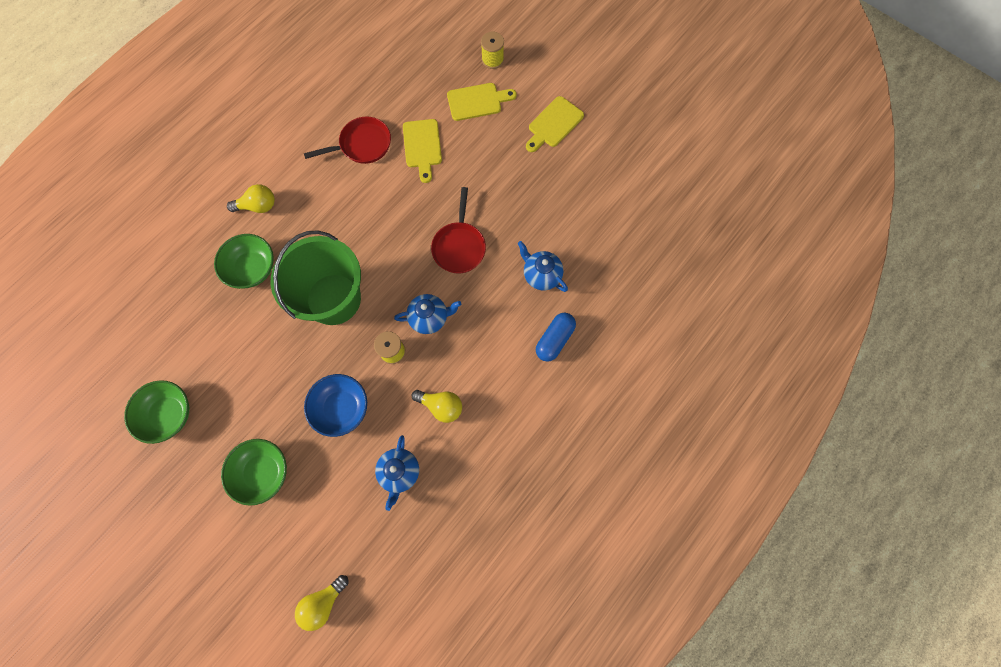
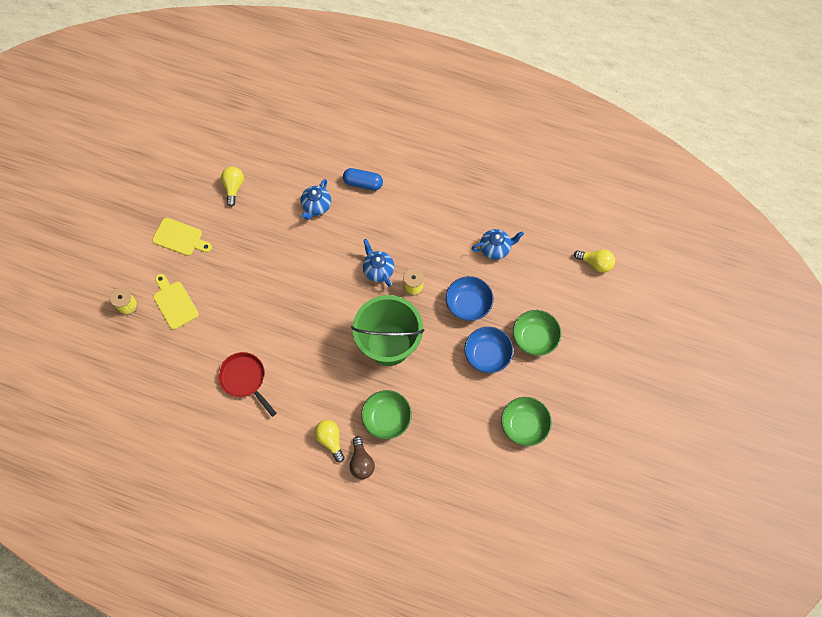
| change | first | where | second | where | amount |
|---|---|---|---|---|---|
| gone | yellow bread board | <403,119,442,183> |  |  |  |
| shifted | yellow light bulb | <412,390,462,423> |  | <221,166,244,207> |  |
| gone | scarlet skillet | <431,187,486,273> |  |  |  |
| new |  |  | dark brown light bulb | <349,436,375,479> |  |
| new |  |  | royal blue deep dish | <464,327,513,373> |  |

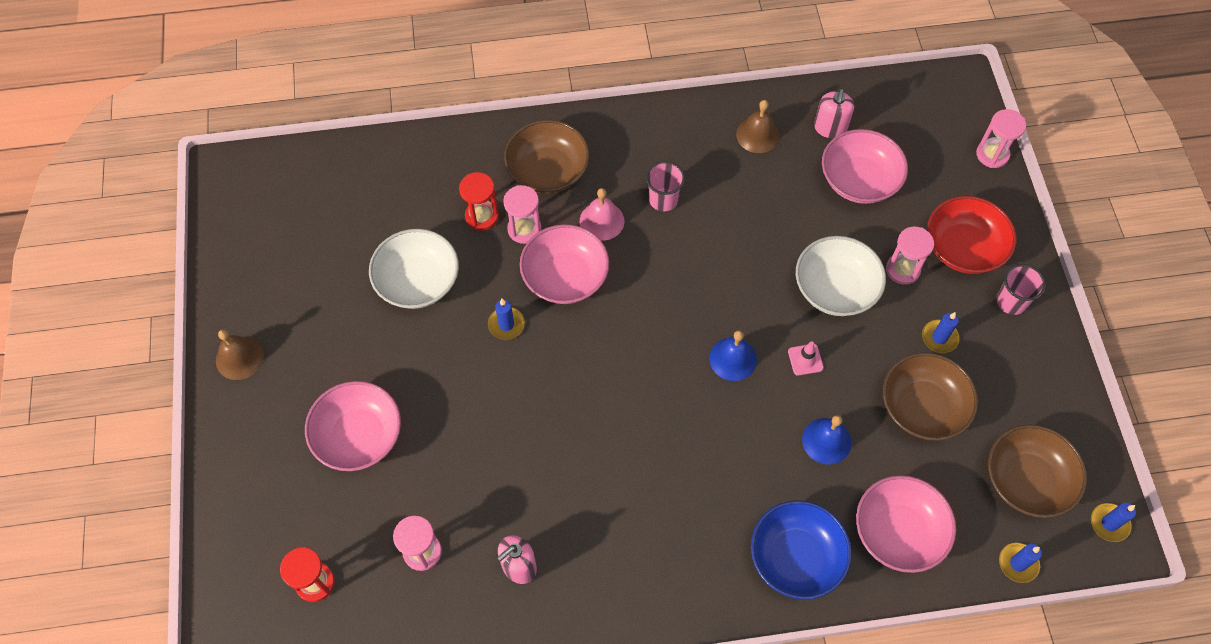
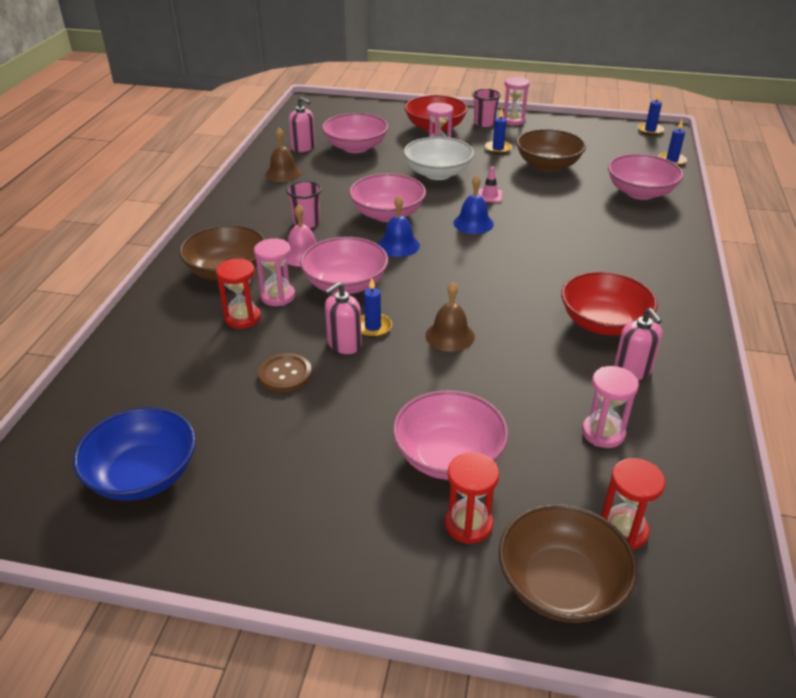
| change | first | where | second | where | amount |
|---|---|---|---|---|---|
| shifted | dark brown school bell | <216,329,264,380> |  | <425,282,475,352> |  |
| swapped | snow-white deep dish | <369,229,459,309> | dark brown sewing button | <258,353,312,392> |  |
| shifted | royal blue deep dish | <751,500,852,600> |  | <73,407,196,501> |  |
| shifted | royal blue school bell | <802,415,852,465> |  | <378,196,420,257> |  |
| shifted | rose-pink hourglass | <976,109,1026,168> |  | <502,77,530,125> |  |
| shifted | dark brown deep dish | <988,425,1087,518> |  | <499,504,637,623> |  |
| new |  |  | rose-pink soap dispenser | <325,282,362,354> |  |
| new |  |  | rose-pink deep dish | <349,173,426,222> |  |
| new |  |  | scarlet hourglass | <445,452,499,544> |  |
| new |  |  | scarlet deep dish | <561,271,658,336> |  |

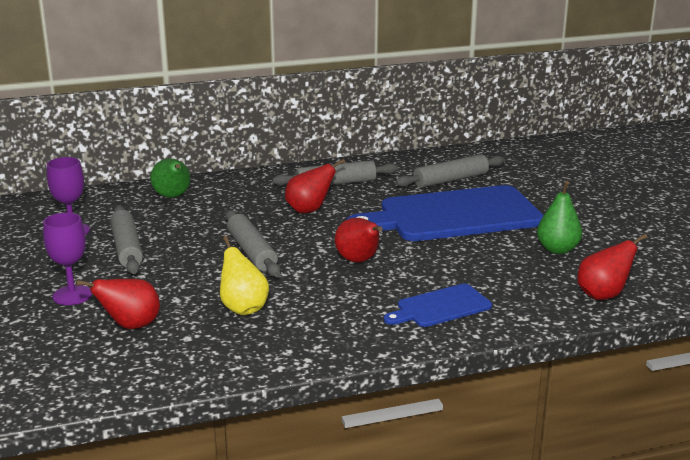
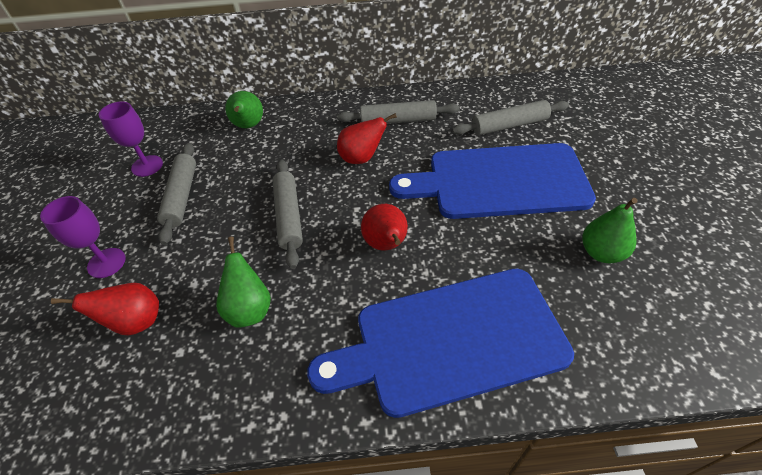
| change | first | where | second | where | amount |
|---|---|---|---|---|---|
| repainted | yellow toy pear | <220,236,269,315> | emerald toy pear | <216,237,271,328> |  |
| scaled | royal blue bread board | <384,284,492,327> |  | <307,269,574,418> | x2.07 |
| gone | scarlet toy pear | <577,234,648,300> |  |  |  |

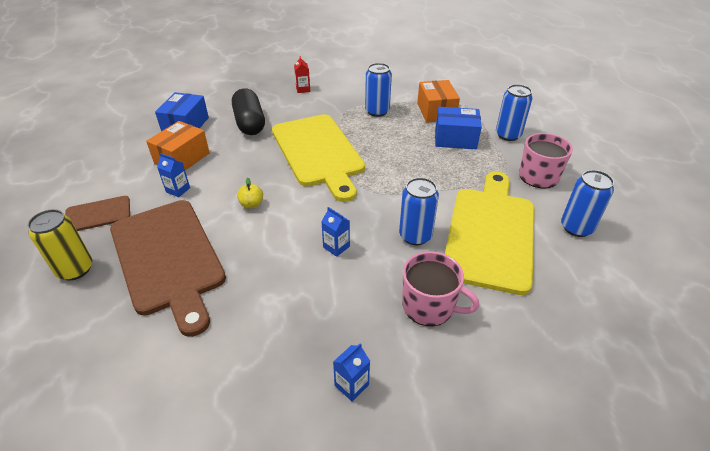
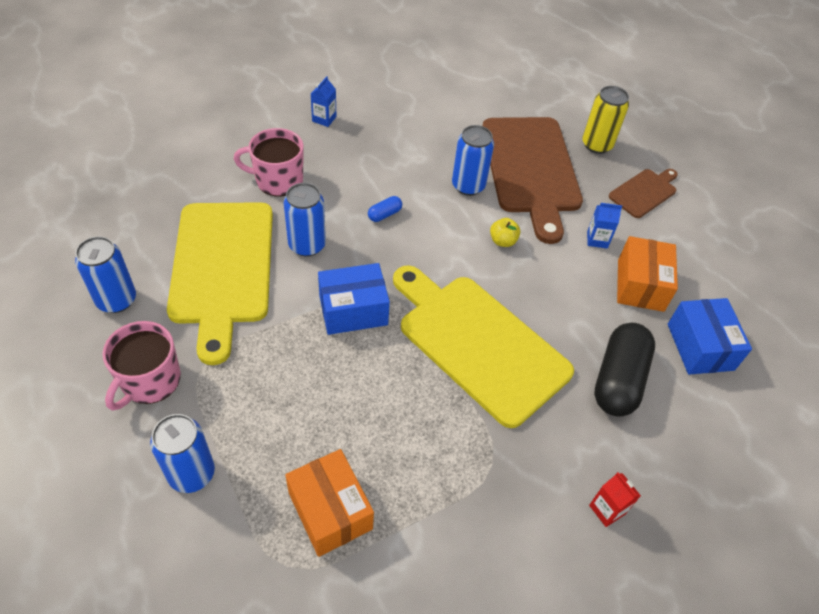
| change | first | where | second | where | amount |
|---|---|---|---|---|---|
| rotated | dark brown bread board | <110,200,226,337> |  | <483,117,583,244> | 135 degrees counterclockwise |
| rotated | black pill shape | <232,88,265,135> |  | <594,323,655,417> | 60 degrees clockwise |
| swapped | royal blue juice carton | <321,207,350,257> | royal blue pill shape | <368,196,402,222> |  |
| shifted | royal blue tin | <365,63,392,117> |  | <452,125,494,196> |  |
| shifted | royal blue box | <435,107,482,149> |  | <318,263,390,335> |  |

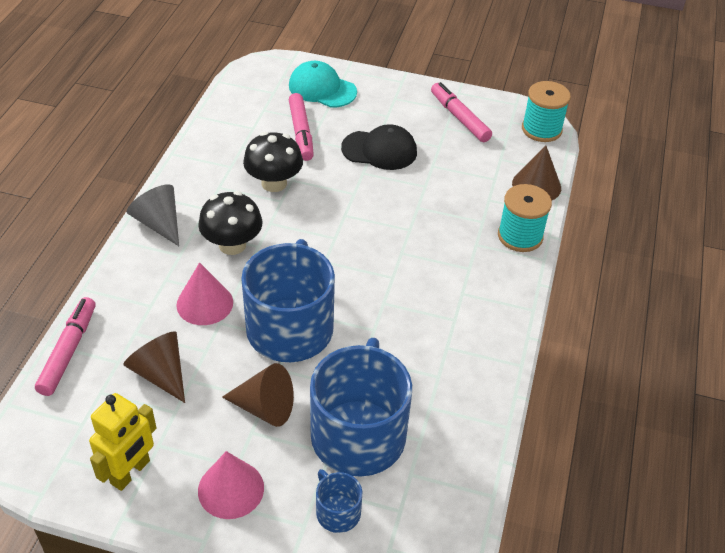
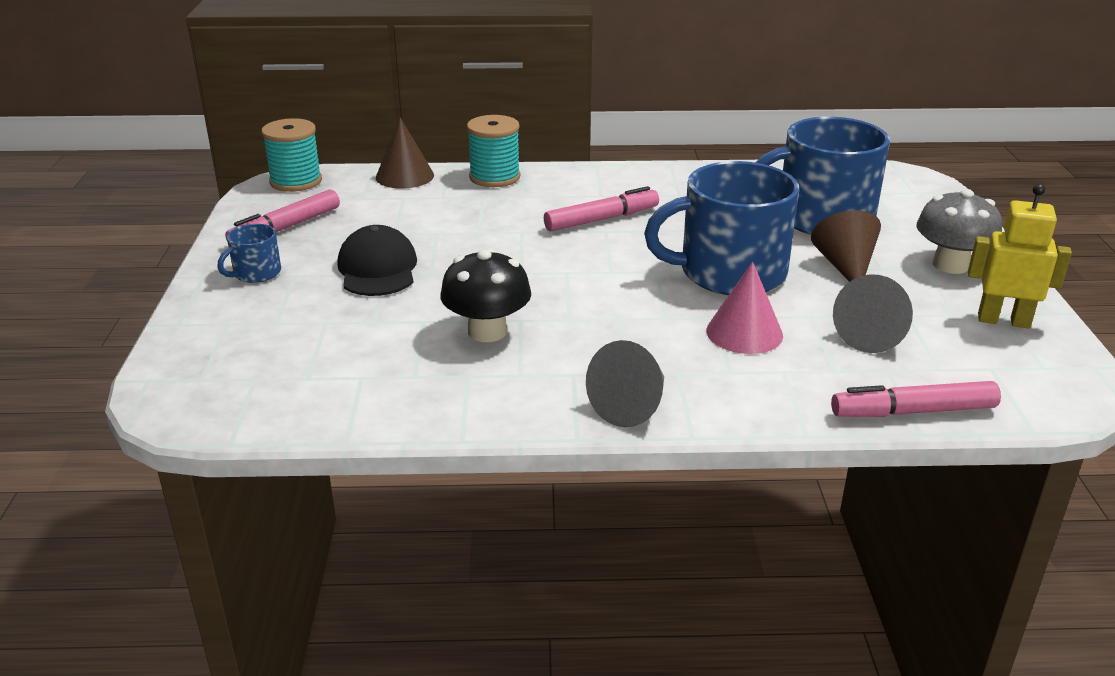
| change | first | where | second | where | amount |
|---|---|---|---|---|---|
| repainted | dark brown cone shape | <123,331,185,403> | gray cone shape | <833,274,913,353> |  |
| gone | black toadstool | <198,191,263,255> |  |  |  |
| swapped | rose-pink cone shape | <198,451,264,519> | gray toadstool | <916,189,1002,274> |  |
| gone | turquoise cap | <289,61,357,108> |  |  |  |
| shifted | rose-pink felt pen | <289,93,314,161> |  | <544,186,659,231> |  |
| shifted | royal blue mug | <316,469,362,533> |  | <217,224,281,283> |  |

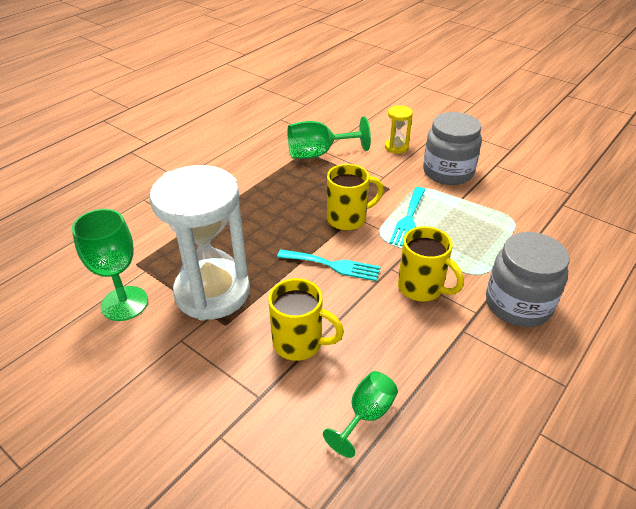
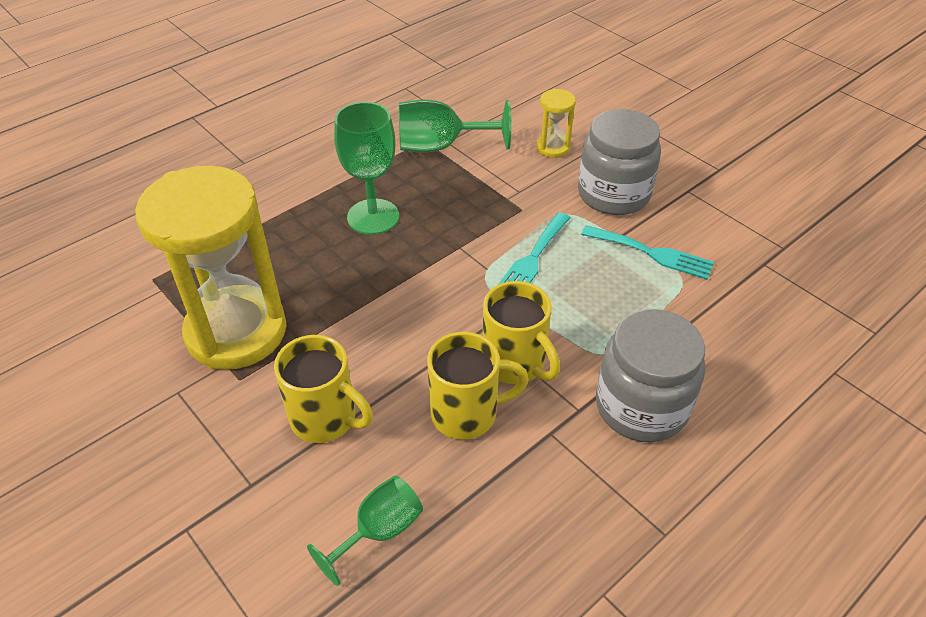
| change | first | where | second | where | amount |
|---|---|---|---|---|---|
| shifted | emerald chalice | <72,209,148,321> |  | <334,102,399,235> |  |
| repainted | snow-white hourglass | <150,165,250,320> | yellow hourglass | <135,166,287,370> |  |
| shifted | turquoise table fork | <277,249,381,281> |  | <581,225,714,280> |  |
| shifted | yellow mug | <327,164,384,230> |  | <427,332,529,440> |  |

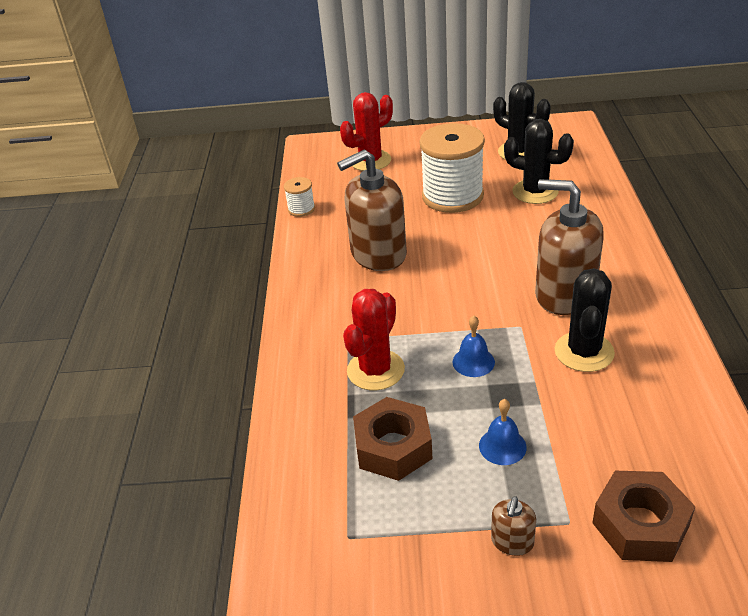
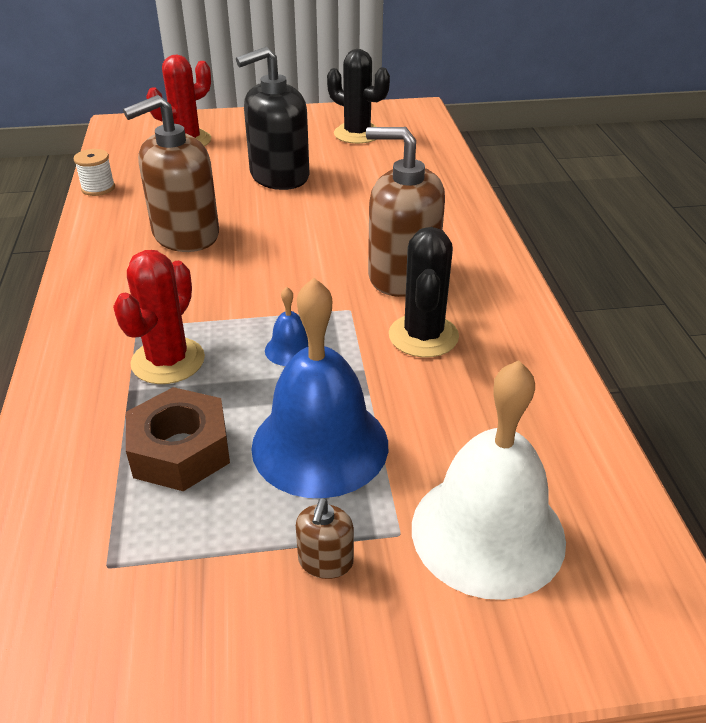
| change | first | where | second | where | amount |
|---|---|---|---|---|---|
| swapped | snow-white reel of thread | <420,123,485,213> | black soap dispenser | <236,47,309,190> |  |
| scaled | royal blue school bell | <479,399,527,465> |  | <251,277,388,498> | x2.30 |
| gone | black cactus | <504,119,574,204> |  |  |  |
| swapped | dark brown nut | <592,471,696,562> | snow-white school bell | <412,360,566,600> |  |

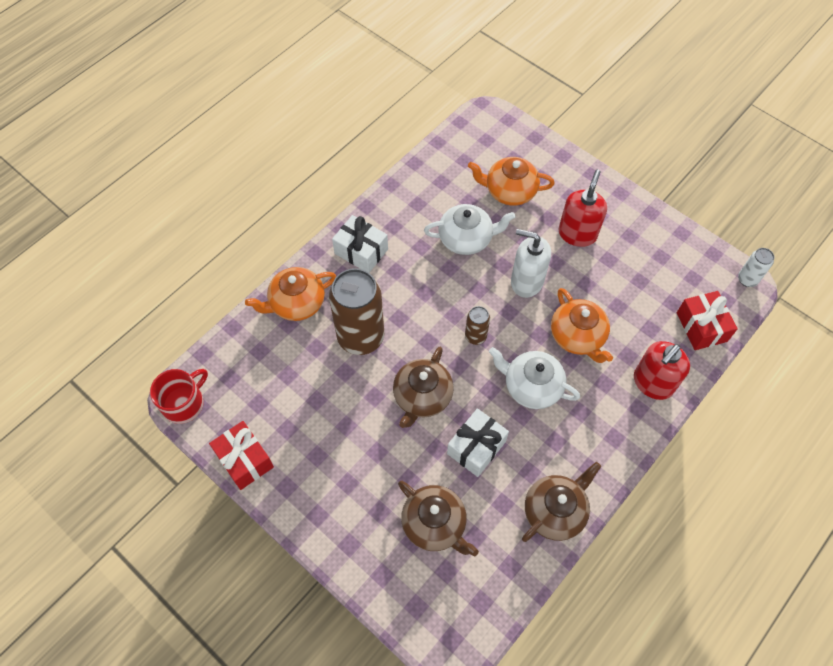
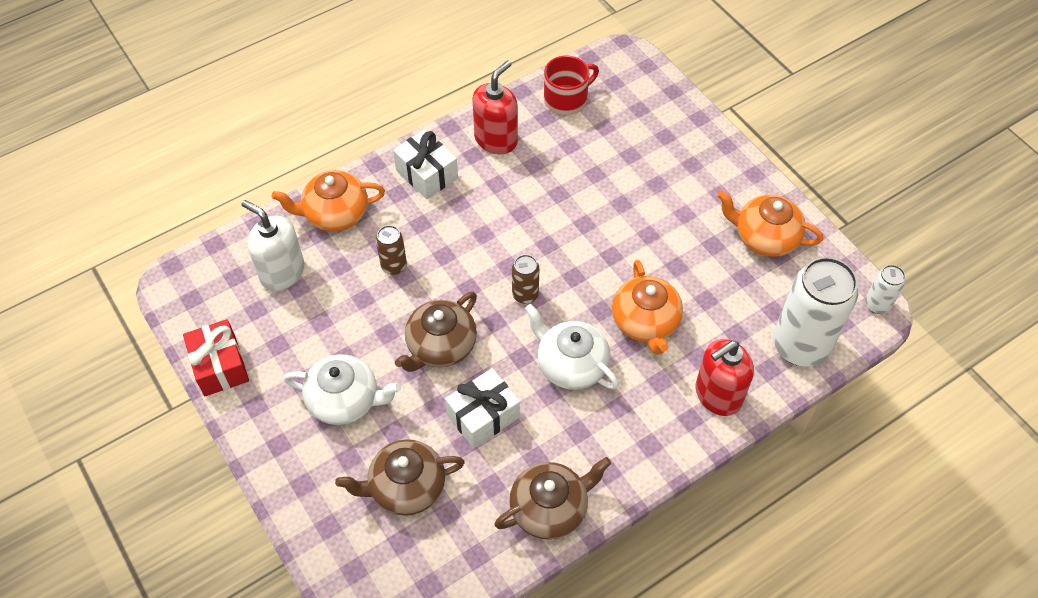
| change | first | where | second | where | amount |
|---|---|---|---|---|---|
| shifted | scarlet mug | <150,369,208,424> |  | <544,56,599,115> |  |
| scaled | dark brown tin | <329,268,384,355> |  | <376,225,407,275> | x0.47 |
| rotated | dark brown china teapot | <398,481,479,556> |  | <335,439,465,516> | 105 degrees clockwise |
| shifted | snow-white china teapot | <424,204,516,255> |  | <284,354,401,425> |  |
| shifted | bright orange china teapot | <468,157,555,206> |  | <717,190,823,257> |  |
| shifted | snow-white soap dispenser | <511,229,551,298> |  | <241,200,304,291> |  |
| shifted | scarlet soap dispenser | <558,170,607,247> |  | <473,60,518,154> |  |
| swapped | scarlet present | <677,291,738,350> | snow-white tin | <773,257,858,367> |  |

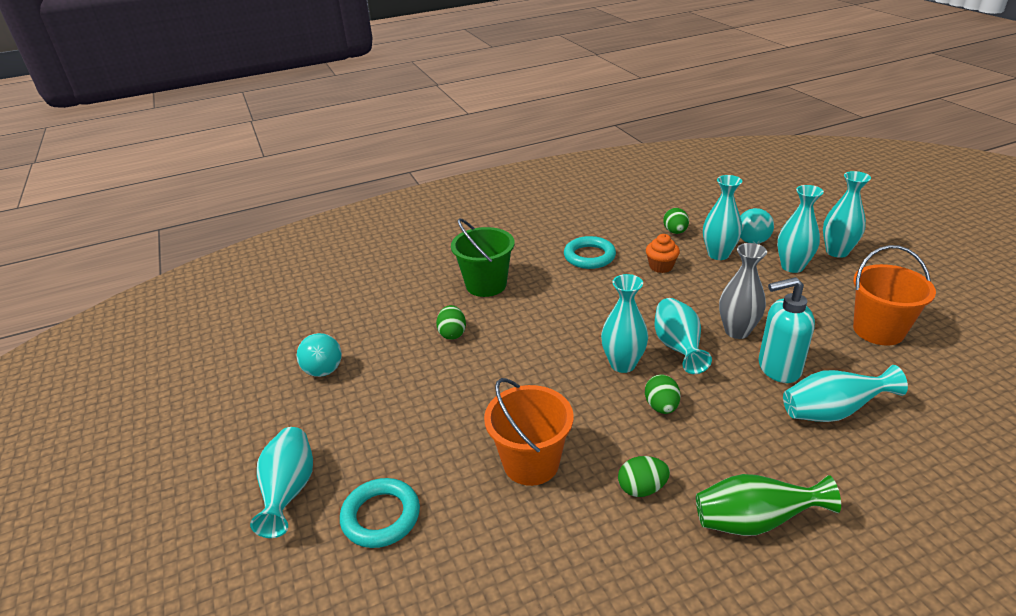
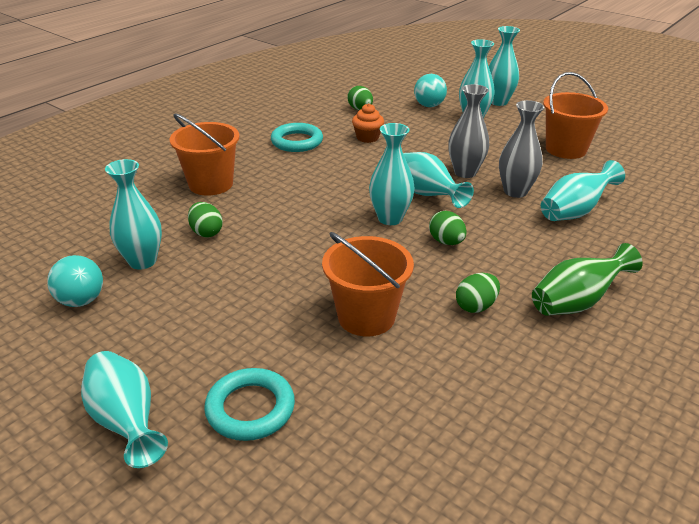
| change | first | where | second | where | amount |
|---|---|---|---|---|---|
| repainted | emerald sand bucket | <451,219,515,297> | bright orange sand bucket | <170,113,239,196> |  |
| shifted | turquoise vase | <703,175,742,260> |  | <105,159,162,270> |  |
| swapped | turquoise soap dispenser | <759,277,815,383> | gray vase | <499,100,545,198> |  |

